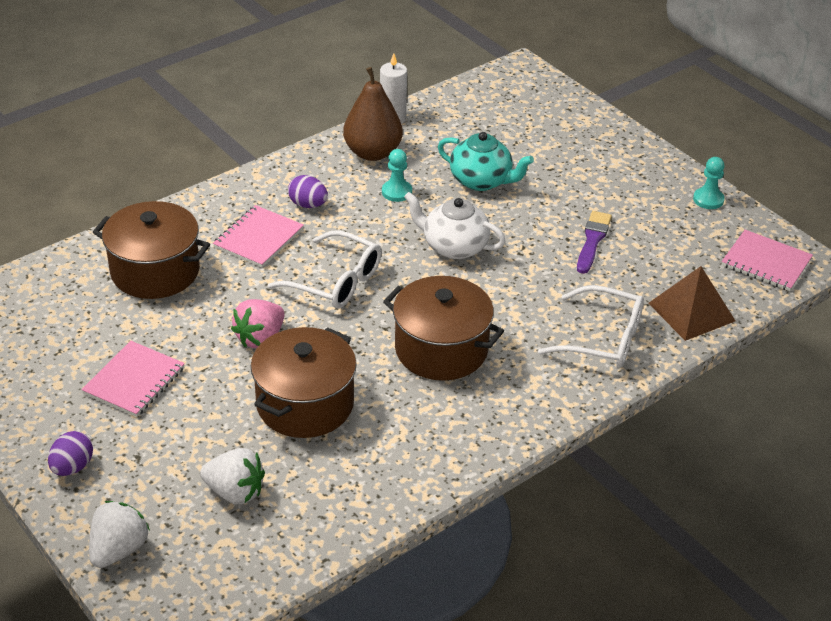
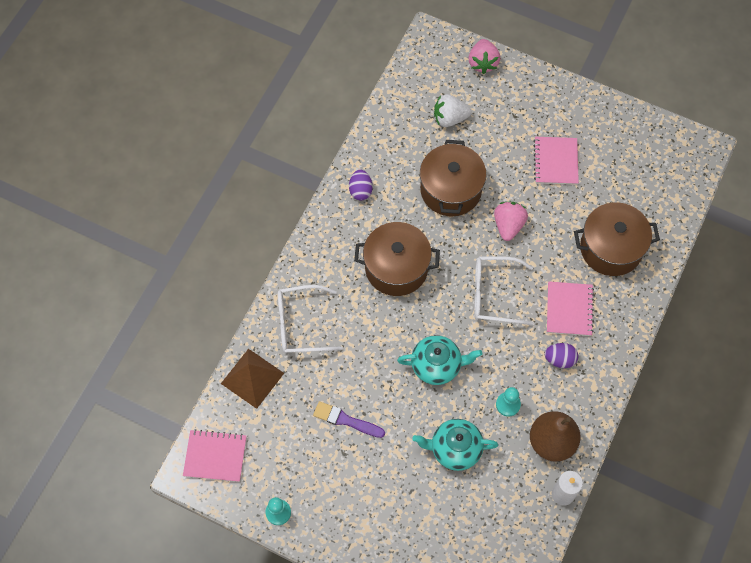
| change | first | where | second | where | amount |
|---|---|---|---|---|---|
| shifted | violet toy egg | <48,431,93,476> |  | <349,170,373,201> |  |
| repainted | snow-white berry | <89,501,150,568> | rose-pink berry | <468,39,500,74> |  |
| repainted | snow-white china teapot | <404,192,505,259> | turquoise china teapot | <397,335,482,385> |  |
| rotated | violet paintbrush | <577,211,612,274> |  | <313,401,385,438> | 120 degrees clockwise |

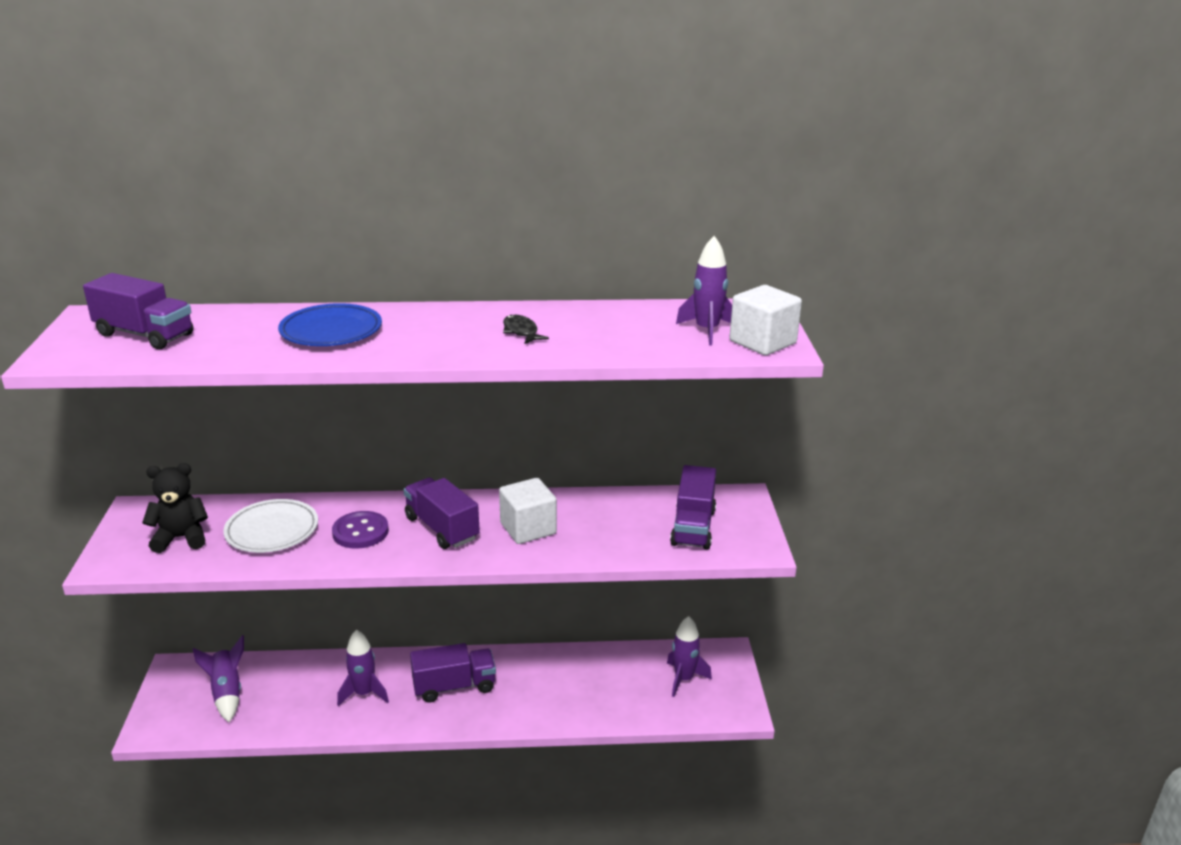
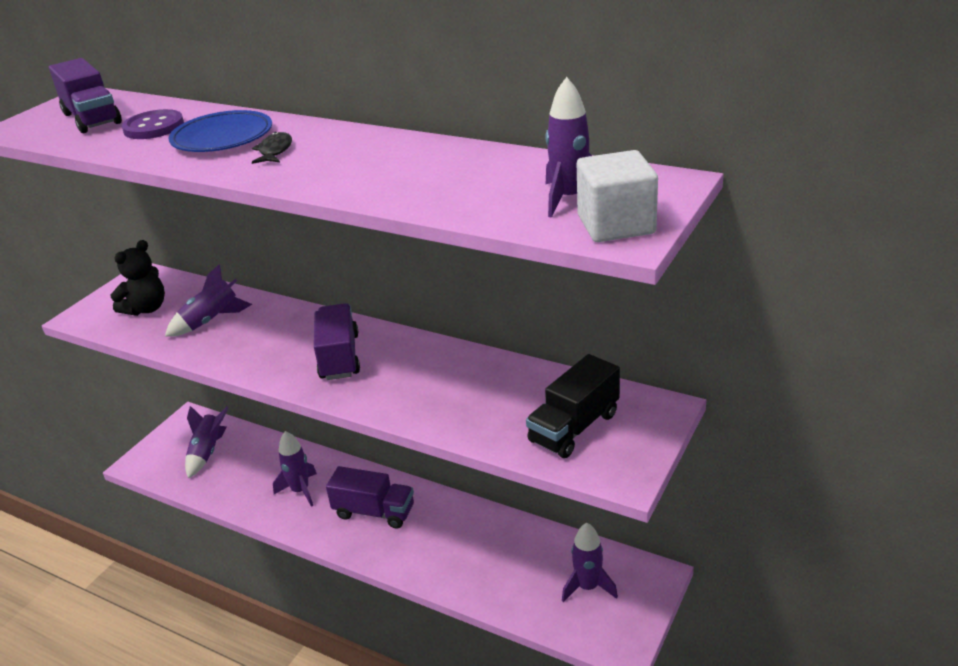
| change | first | where | second | where | amount |
|---|---|---|---|---|---|
| rotated | black teddy bear | <142,463,208,553> |  | <110,240,165,316> | 105 degrees clockwise |
| swapped | snow-white plate | <223,499,318,553> | violet spaceship | <165,264,252,336> |  |
| shifted | violet sewing button | <332,511,389,548> |  | <122,109,184,139> |  |
| gone | snow-white block | <499,478,557,544> |  |  |  |
| shifted | black fish figure | <503,315,549,344> |  | <252,132,292,164> |  |
| repainted | violet lorry | <670,465,716,550> | black lorry | <526,354,620,458> |  |

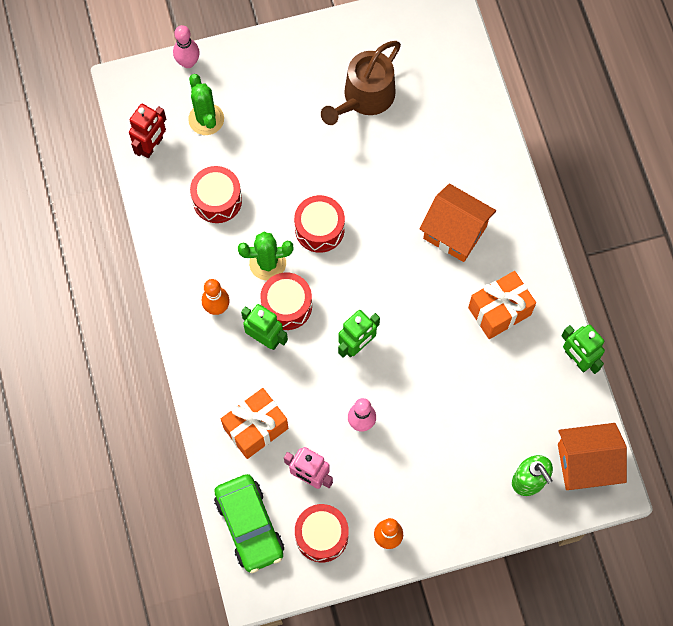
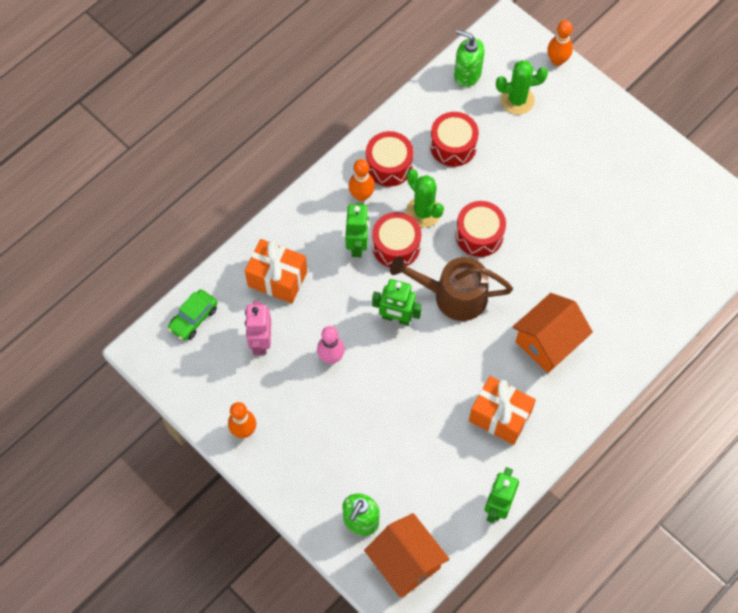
| change | first | where | second | where | amount |
|---|---|---|---|---|---|
| swapped | scarlet robot | <129,104,166,158> | emerald soap dispenser | <454,29,485,87> |  |
| repainted | rose-pink bowling pin | <173,25,200,68> | bright orange bowling pin | <547,20,573,66> |  |
| rotated | emerald cactus | <188,74,224,135> |  | <496,60,548,114> | 45 degrees clockwise |
| scaled | emerald toy car | <214,474,284,573> |  | <168,289,217,340> | x0.61 |
| shifted | scarlet toy drum | <295,504,349,562> |  | <366,131,414,187> |  |
| shifted | dark brown watering can | <321,41,401,125> |  | <390,256,513,321> |  |
| rotated | bright orange house | <419,184,496,262> |  | <513,293,593,373> | 45 degrees clockwise |

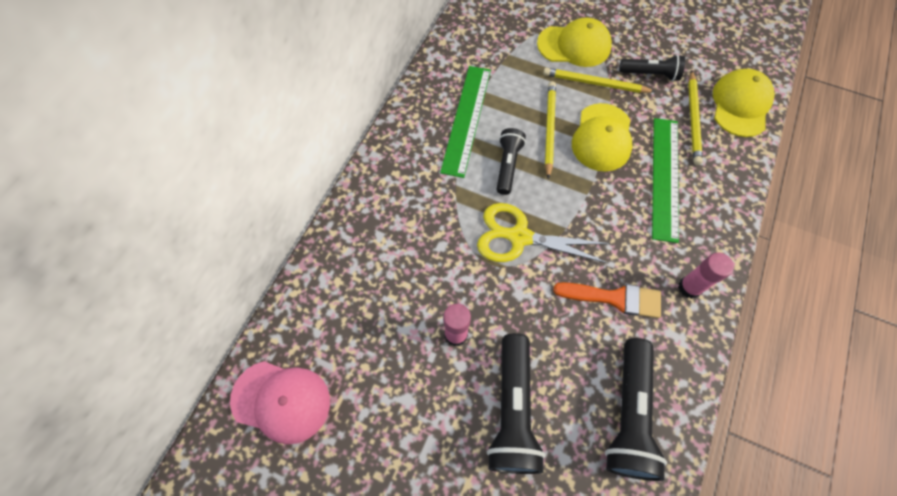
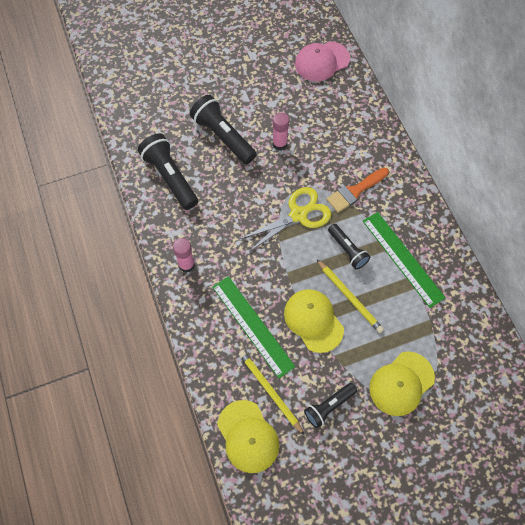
| change | first | where | second | where | amount |
|---|---|---|---|---|---|
| gone | yellow lead pencil | <543,68,656,93> |  |  |  |
| shifted | bright orange paintbrush | <553,282,661,318> |  | <327,168,389,213> |  |

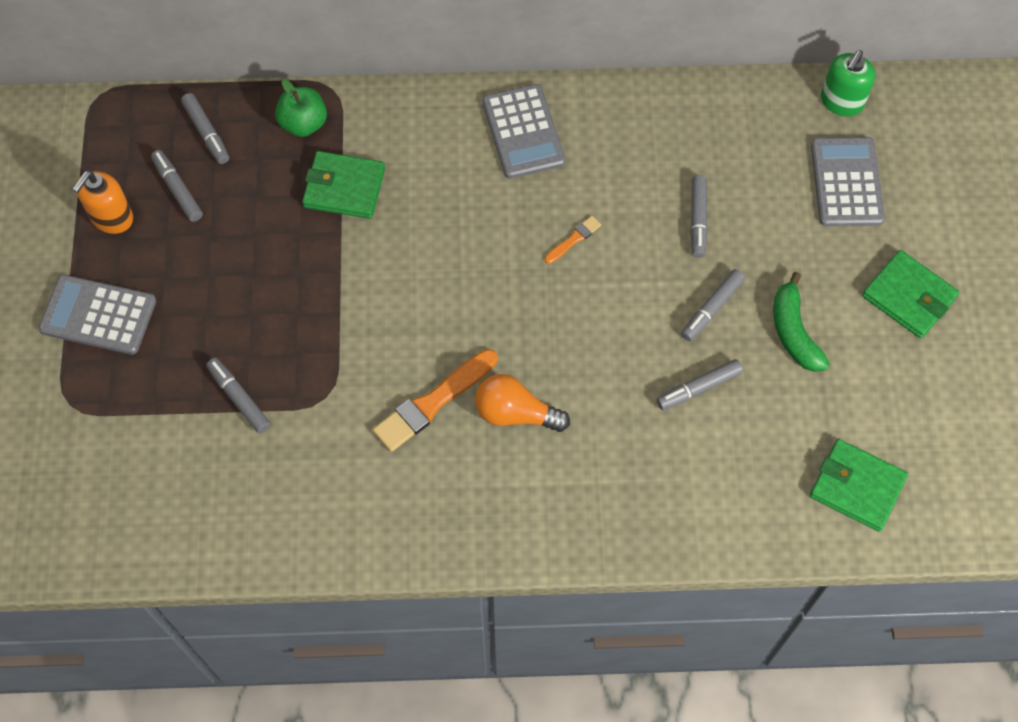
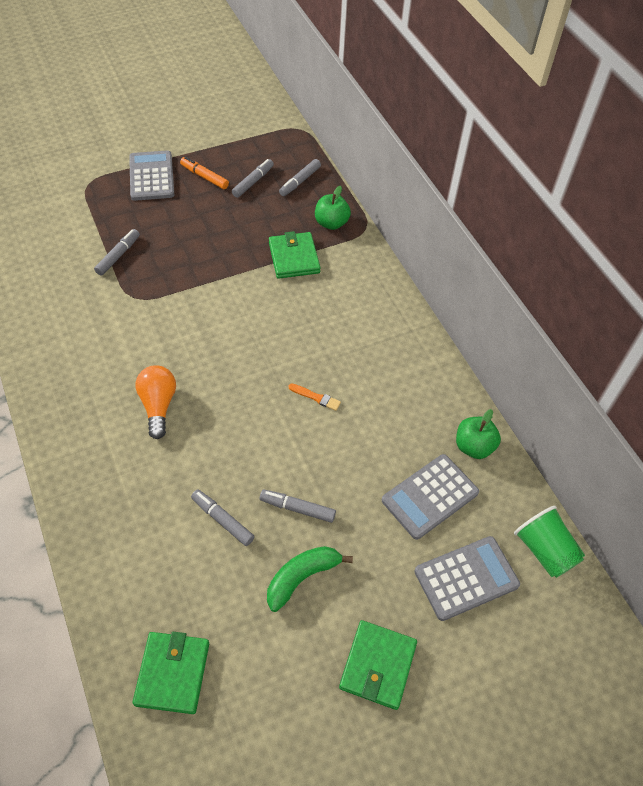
| change | first | where | second | where | amount |
|---|---|---|---|---|---|
| gone | bright orange soap dispenser | <72,170,133,234> |  |  |  |
| gone | bright orange paintbrush | <373,349,498,452> |  |  |  |
| shifted | gray calculator | <482,84,566,179> |  | <382,454,479,540> |  |
| gone | gray felt pen | <690,175,707,258> |  |  |  |
| swapped | emerald soap dispenser | <821,50,876,117> | emerald beaker | <514,506,585,578> |  |
| new |  |  | bright orange felt pen | <180,157,229,189> |  |
| new |  |  | emerald apple fruit | <456,409,501,459> |  |

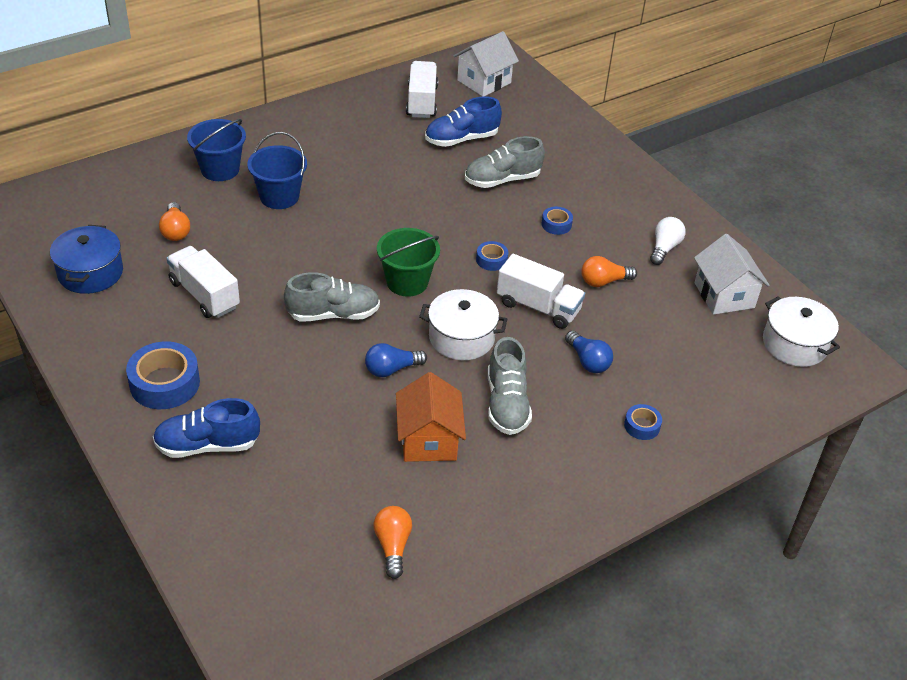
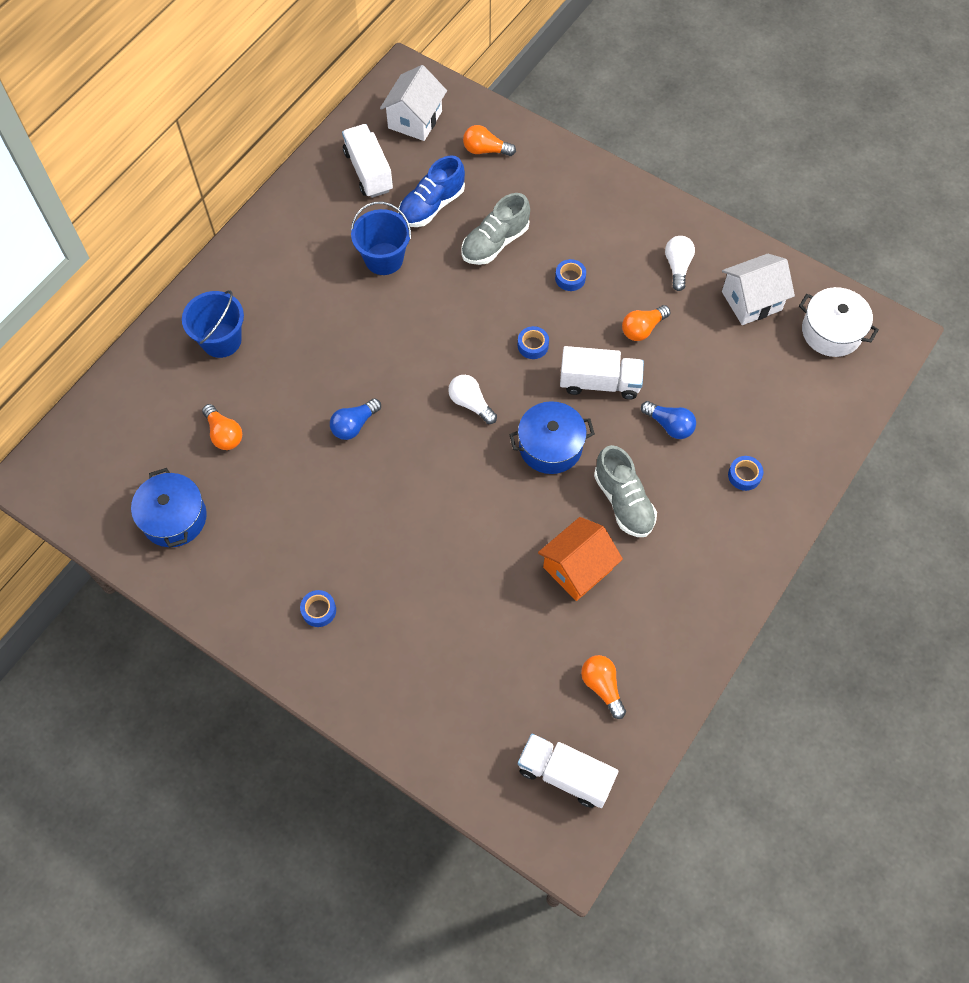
| change | first | where | second | where | amount |
|---|---|---|---|---|---|
| scaled | royal blue tape | <126,341,200,409> |  | <300,590,336,627> | x0.52 |
| gone | royal blue lace-up shoe | <153,398,260,458> |  |  |  |
| shifted | snow-white lorry | <166,246,240,318> |  | <518,734,618,808> |  |
| shifted | royal blue sand bucket | <247,132,307,209> |  | <351,202,411,275> |  |
| gone | gray lace-up shoe | <284,272,380,322> |  |  |  |
| shifted | royal blue light bulb | <365,343,427,377> |  | <330,398,381,440> |  |
| swapped | emerald sand bucket | <377,228,440,297> | snow-white light bulb | <448,375,497,424> |  |
| rotated | bright orange house | <396,372,466,462> |  | <538,517,623,601> | 75 degrees clockwise |
| repainted | snow-white pot | <419,289,507,360> | royal blue pot | <509,401,595,474> |  |
| rotated | snow-white house | <694,234,770,315> |  | <722,254,795,325> | 75 degrees counterclockwise |
| new |  |  | bright orange light bulb | <463,125,516,156> |  |

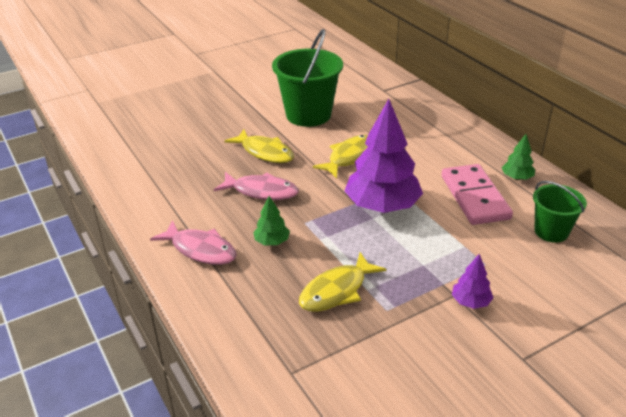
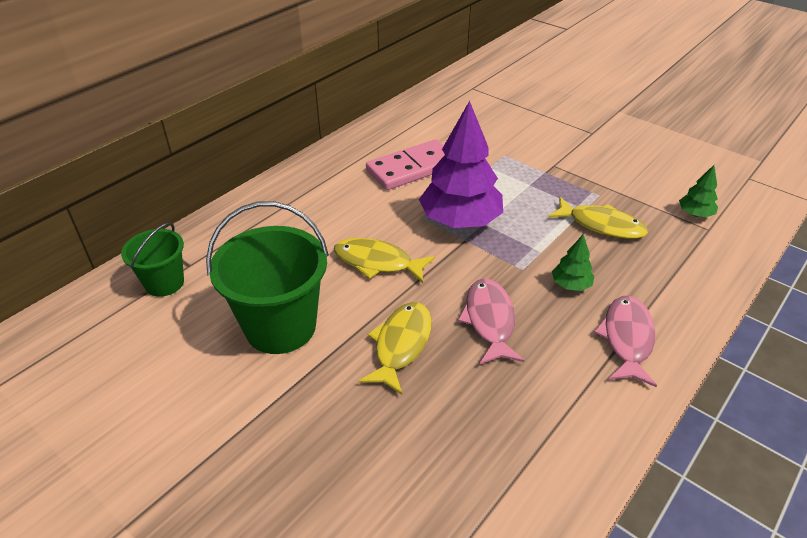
| change | first | where | second | where | amount |
|---|---|---|---|---|---|
| gone | violet fir tree | <452,254,494,309> |  |  |  |
| shifted | emerald fir tree | <502,134,535,180> |  | <679,165,718,217> |  |
| shifted | emerald sand bucket | <533,181,587,243> |  | <121,222,184,297> |  |

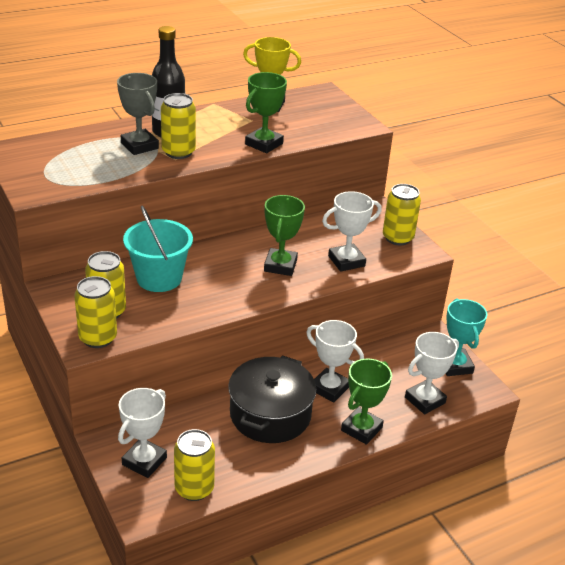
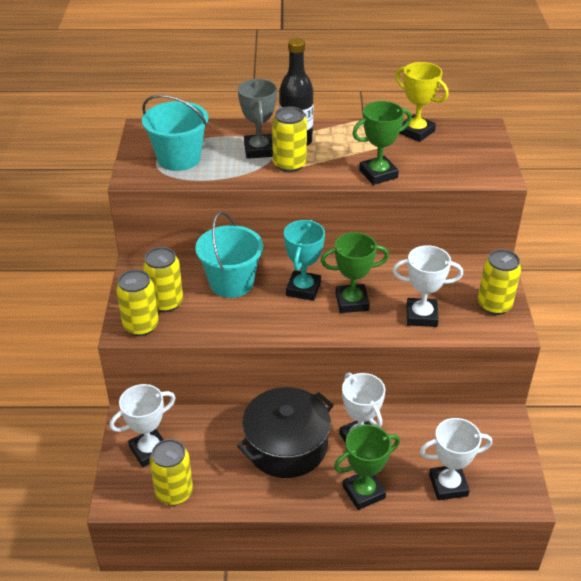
| change | first | where | second | where | amount |
|---|---|---|---|---|---|
| rotated | emerald trophy | <264,195,305,276> |  | <321,232,389,313> | 45 degrees clockwise |
| shifted | turquoise trophy | <446,299,487,376> |  | <284,220,325,301> |  |
| new |  |  | turquoise sand bucket | <142,95,208,171> |  |

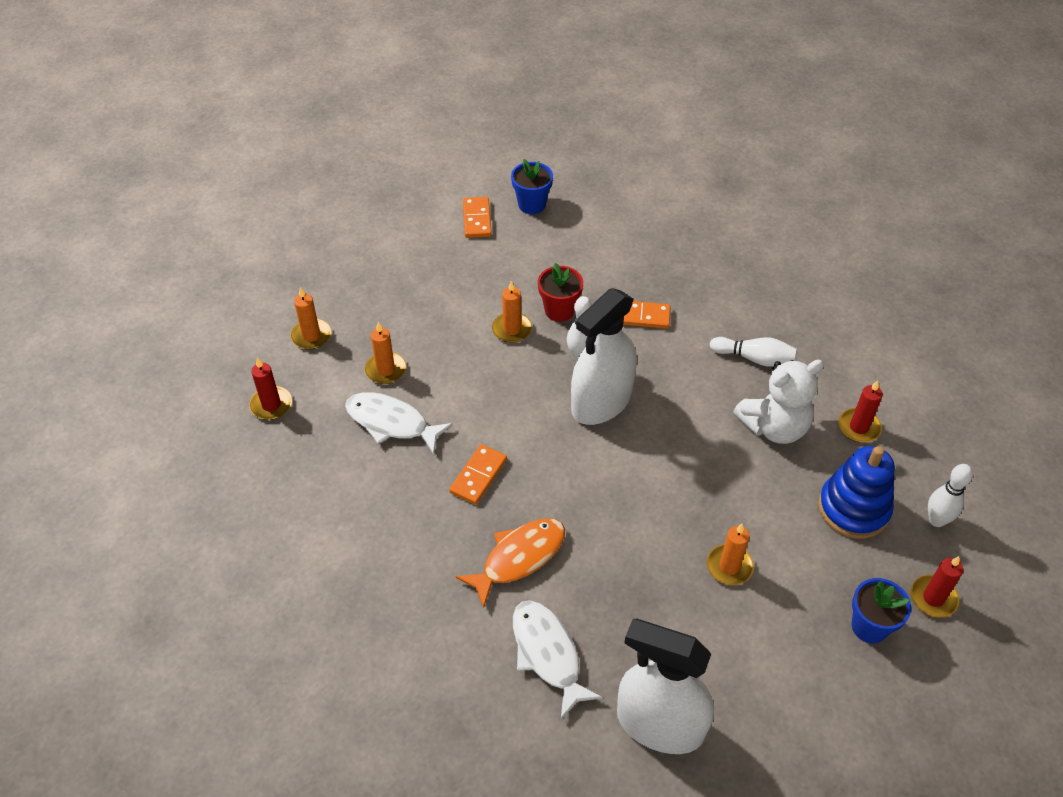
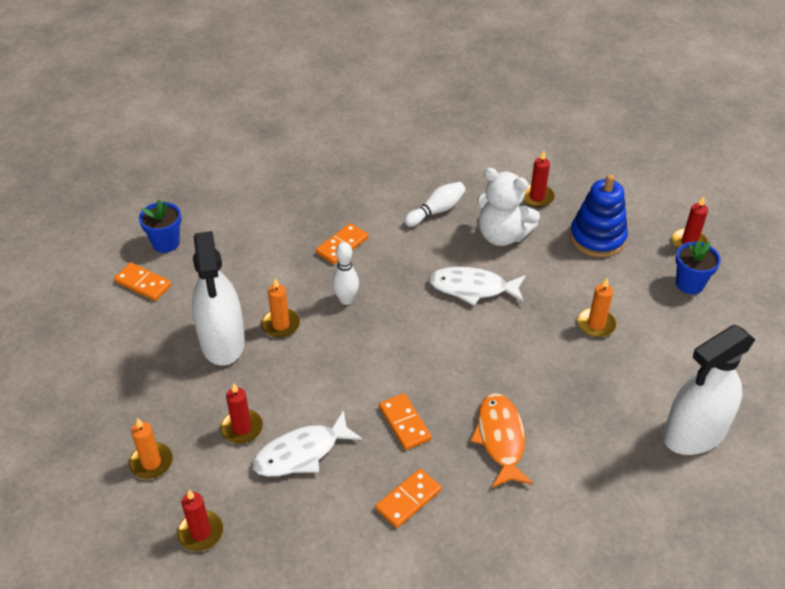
| change | first | where | second | where | amount |
|---|---|---|---|---|---|
| repainted | bright orange pillar candle | <365,322,406,384> | scarlet pillar candle | <220,383,263,444> |  |
| shifted | snow-white fish figure | <513,600,603,719> |  | <429,267,525,306> |  |
| gone | scarlet plant pot | <538,263,583,322> |  |  |  |
| shifted | snow-white spray cleaner | <571,288,637,425> |  | <192,231,245,366> |  |
| rotated | snow-white teddy bear | <733,360,824,444> |  | <477,168,540,246> | 105 degrees clockwise |
| gone | snow-white bowling pin | <928,464,973,527> |  |  |  |
| new |  |  | bright orange domino piece | <375,469,442,528> |  |

